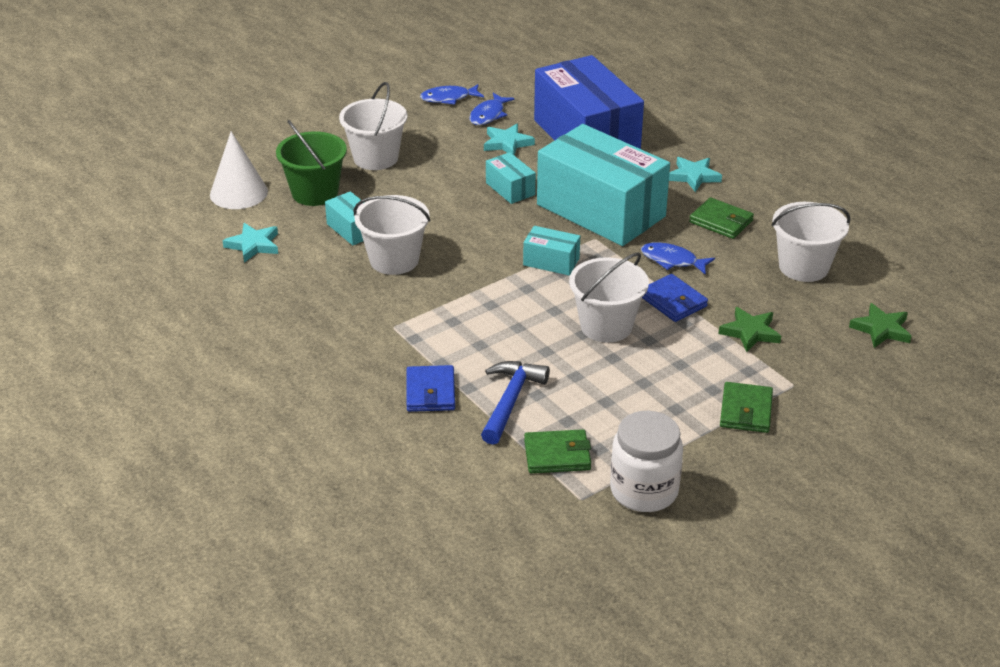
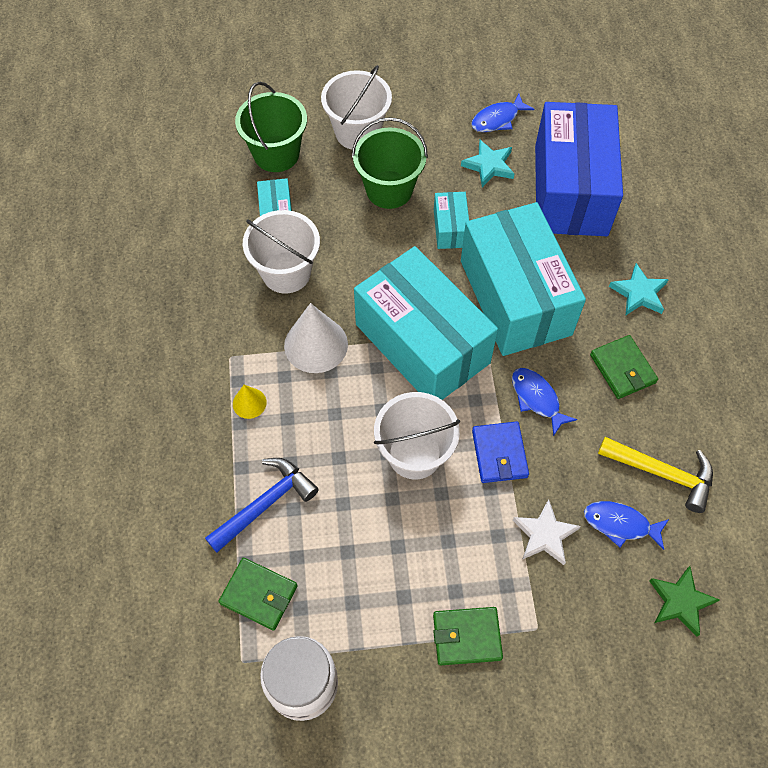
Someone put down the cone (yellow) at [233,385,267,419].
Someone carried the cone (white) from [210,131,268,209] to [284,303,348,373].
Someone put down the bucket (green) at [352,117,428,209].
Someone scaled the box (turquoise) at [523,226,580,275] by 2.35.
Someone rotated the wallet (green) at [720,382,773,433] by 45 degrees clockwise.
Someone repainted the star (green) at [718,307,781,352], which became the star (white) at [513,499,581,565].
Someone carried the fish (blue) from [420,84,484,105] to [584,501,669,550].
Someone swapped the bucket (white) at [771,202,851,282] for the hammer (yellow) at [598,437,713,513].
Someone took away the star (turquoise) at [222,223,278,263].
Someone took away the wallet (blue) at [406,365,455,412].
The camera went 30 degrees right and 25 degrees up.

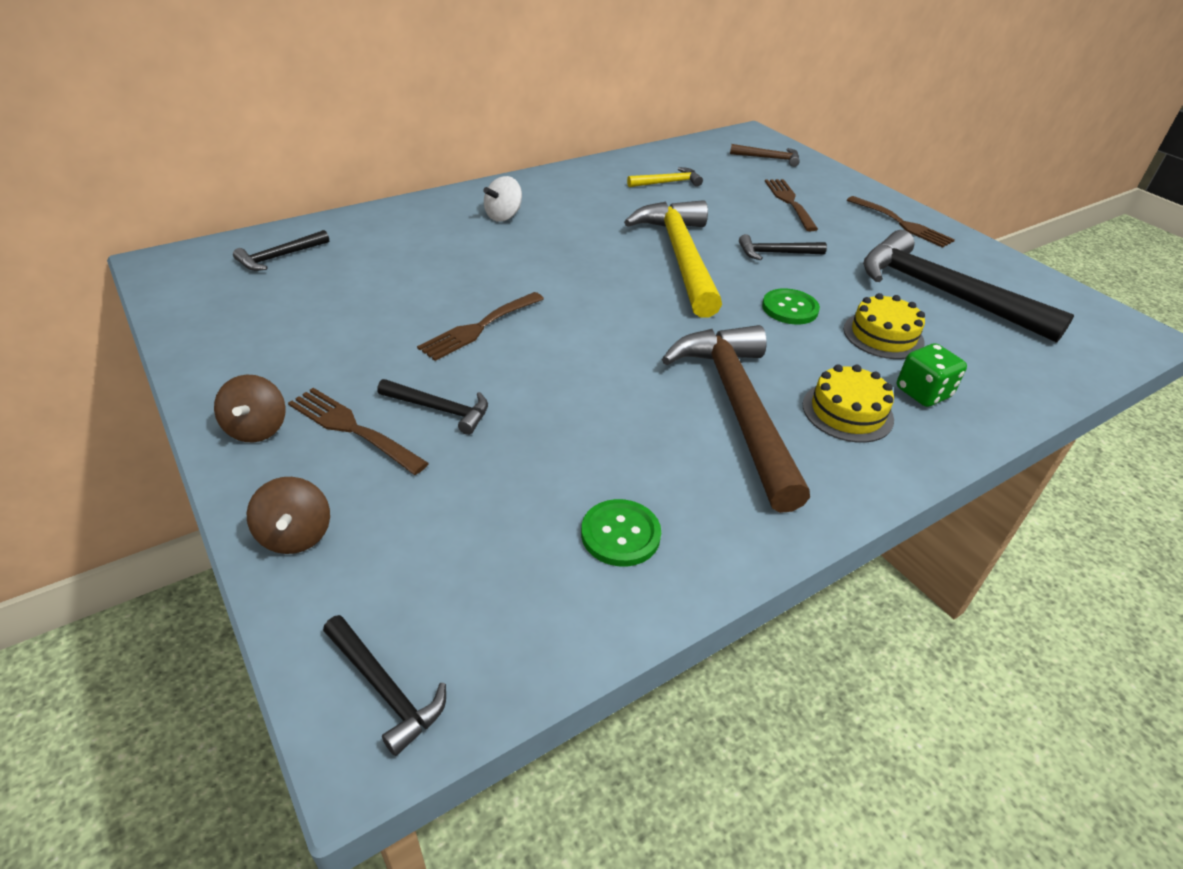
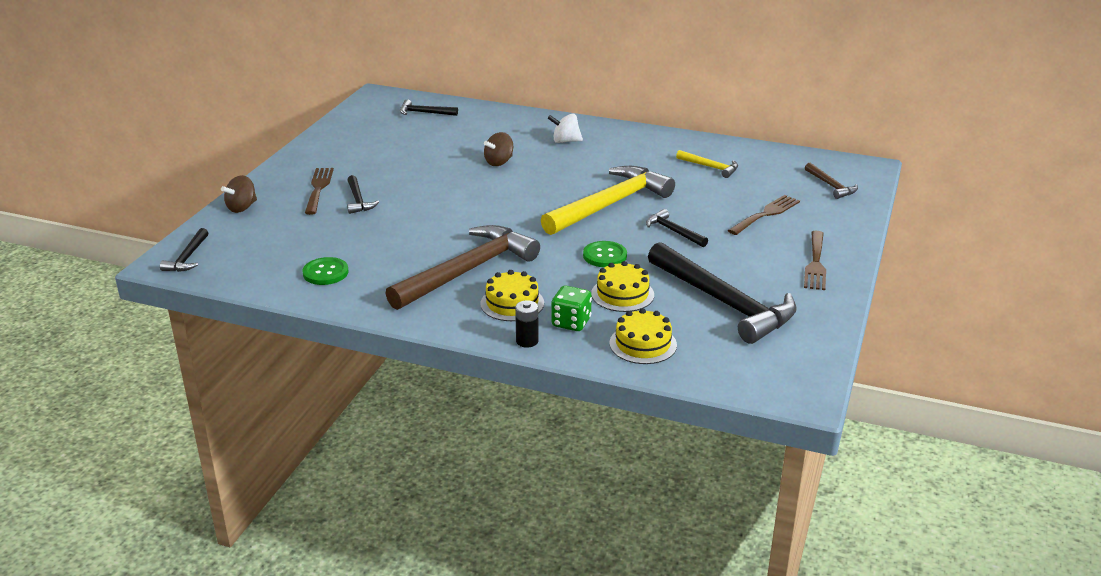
Someone carried the spinning top (brown) from [214,375,286,443] to [484,132,513,166].
Someone put down the battery (black) at [515,300,539,348].
Someone put down the cake (yellow) at [610,308,677,364].
Someone rotated the hammer (black) at [863,230,1074,343] by 135 degrees clockwise.
Someone took away the fork (brown) at [417,292,544,361].
The camera went 55 degrees right and 10 degrees down.

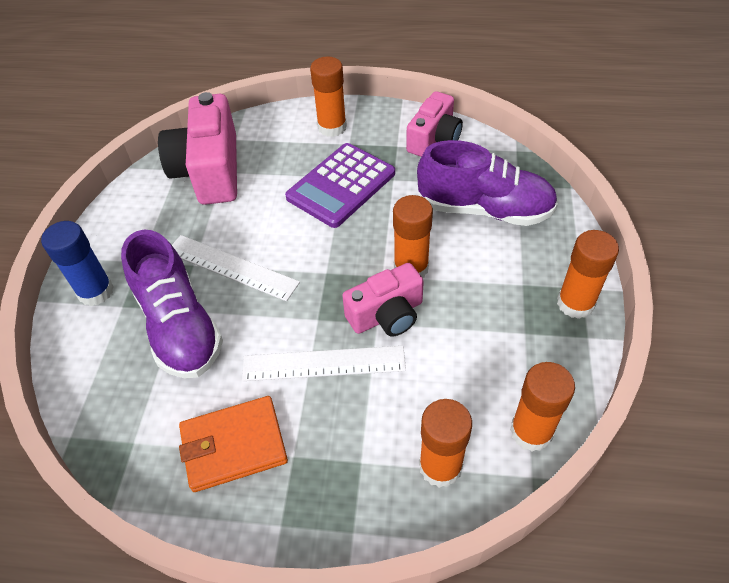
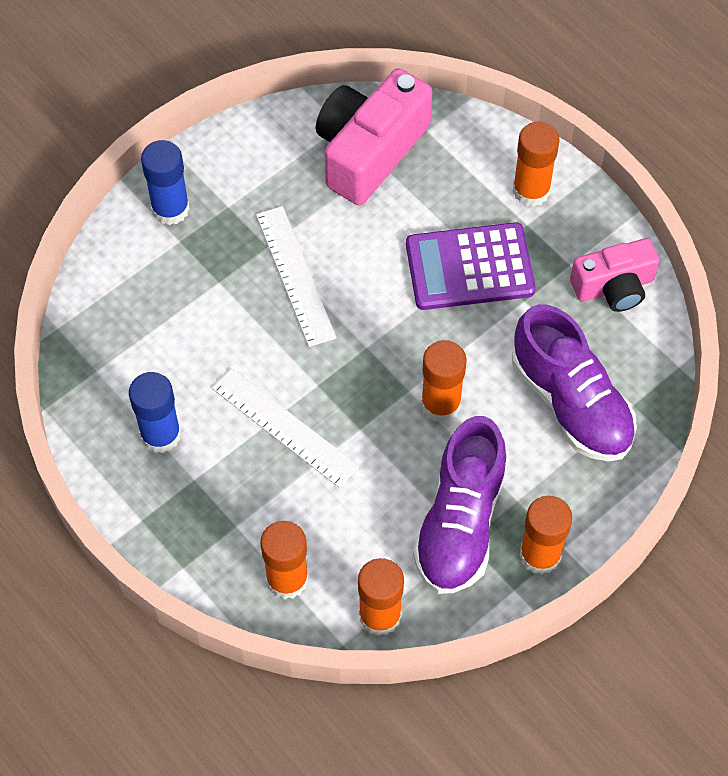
Someone swapped the wallet (orange) at [179,396,288,492] for the glue stick (blue) at [129,372,181,453].
Someone carried the shoe (purple) from [121,230,223,378] to [413,416,507,594].
Someone took away the camera (pink) at [342,263,424,336].
The camera went 40 degrees right and 10 degrees up.

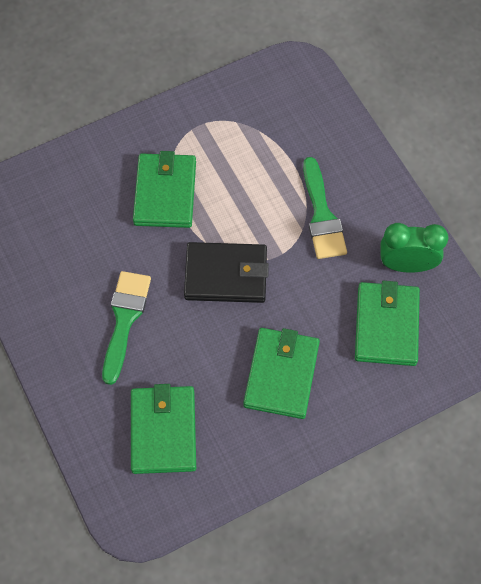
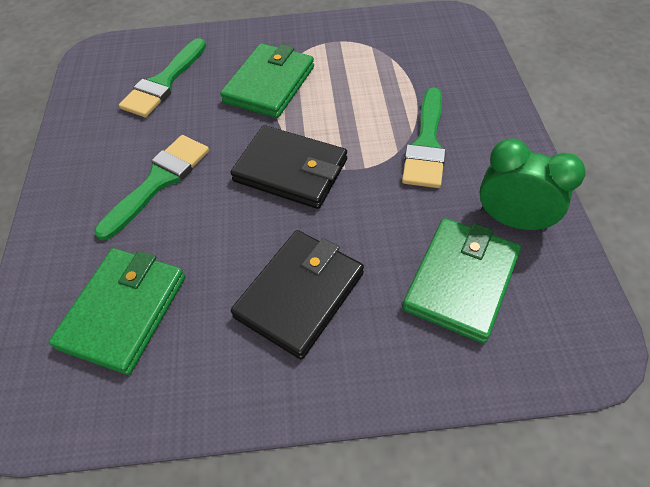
Someone put down the brush (green) at [119,38,206,117].
Someone repainted the wallet (green) at [243,328,320,419], which became the wallet (black) at [231,230,364,360].
The camera went 25 degrees right and 10 degrees down.

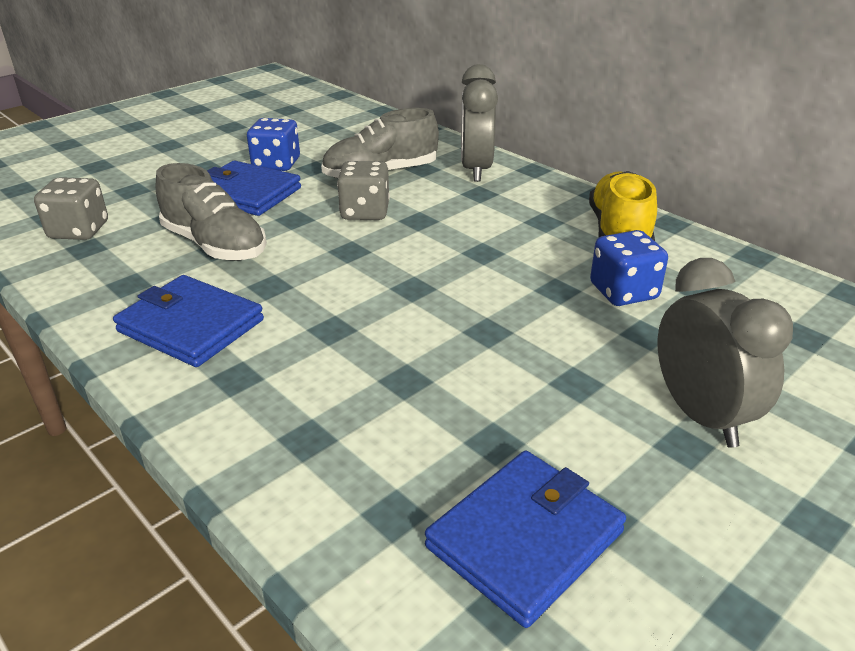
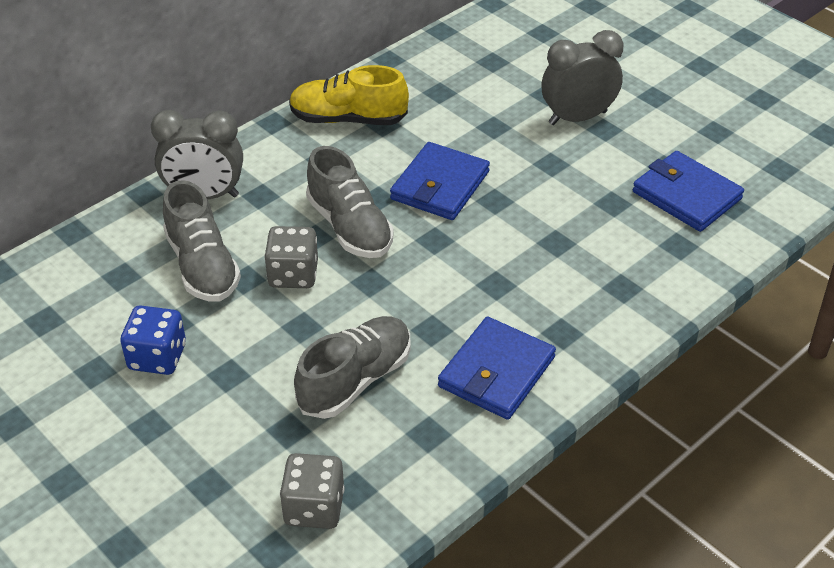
Someone put down the shoe (grey) at [306,146,394,258].
Someone carried the wallet (blue) from [207,161,301,216] to [390,142,490,220].
Someone took away the dice (blue) at [590,230,668,306].
The camera went 90 degrees left and 10 degrees up.

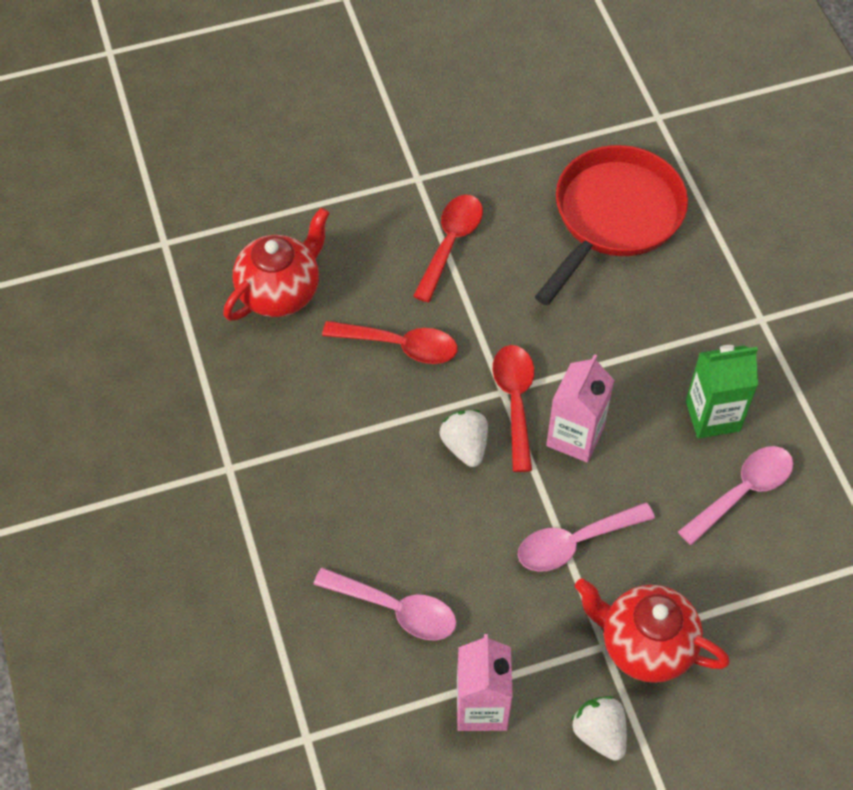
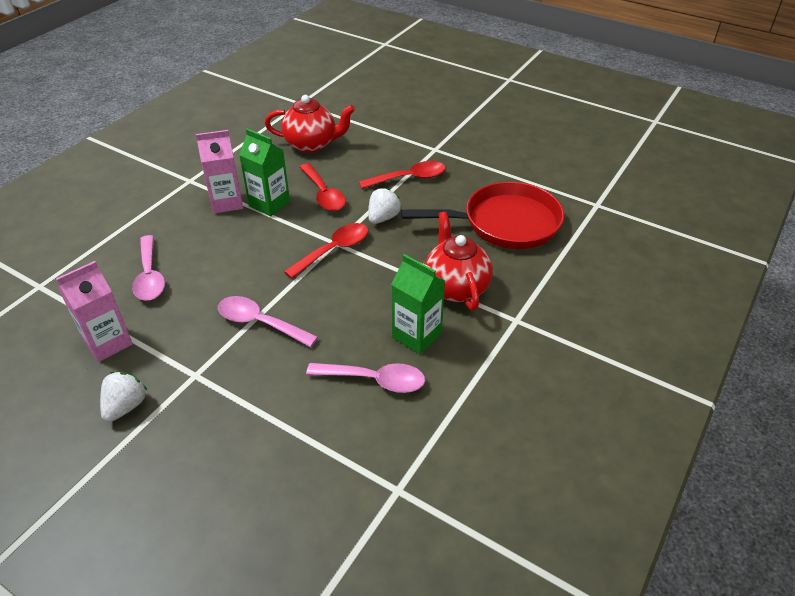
Someone carried the carton (pink) from [546,354,614,462] to [196,130,243,214].
Someone put down the carton (green) at [239,129,290,216].
Someone carried the strawberry (white) from [440,410,488,467] to [368,188,401,224].
Someone carried the teapot (red) from [575,578,730,683] to [425,212,493,310].
The camera went 50 degrees right and 15 degrees down.

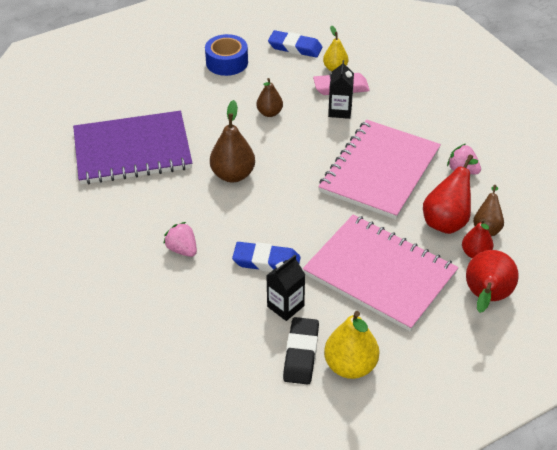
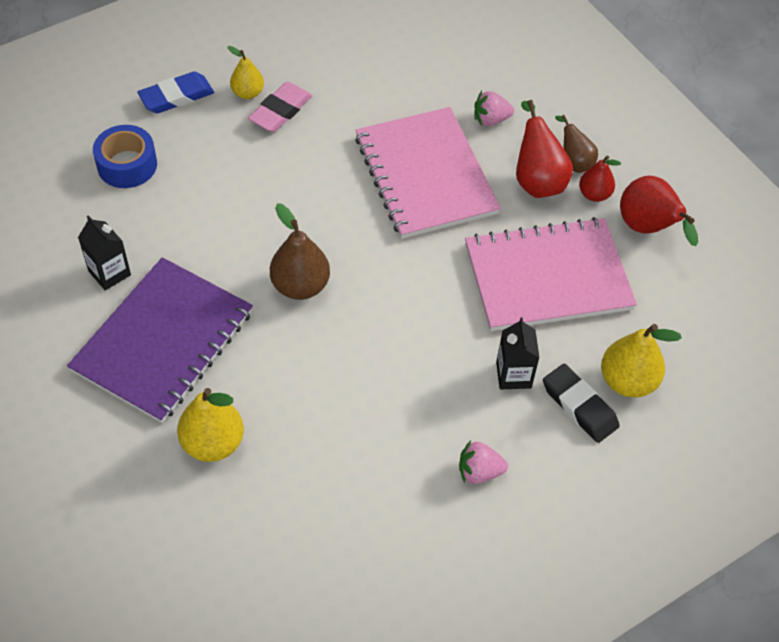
Someone carried the carton (black) from [328,60,354,119] to [78,215,131,290].
Someone put down the pear (yellow) at [177,388,244,462].
Someone carried the strawberry (pink) from [163,222,197,257] to [459,440,508,484].
Someone took away the eraser (blue) at [232,242,301,272].
Someone took away the pear (brown) at [256,78,283,117].
The camera went 50 degrees left and 10 degrees up.

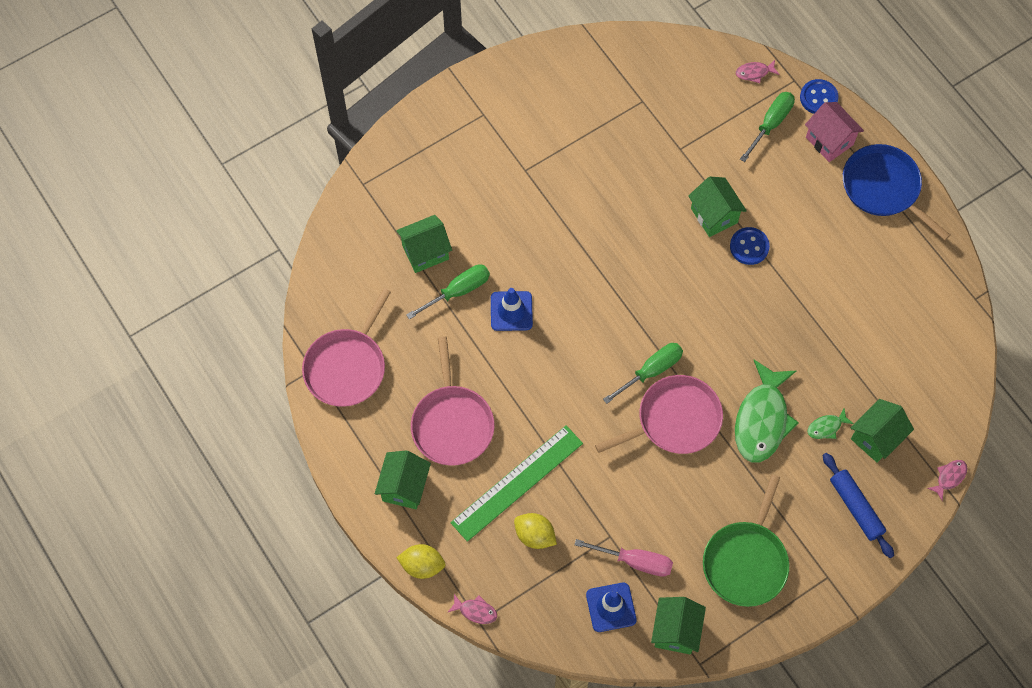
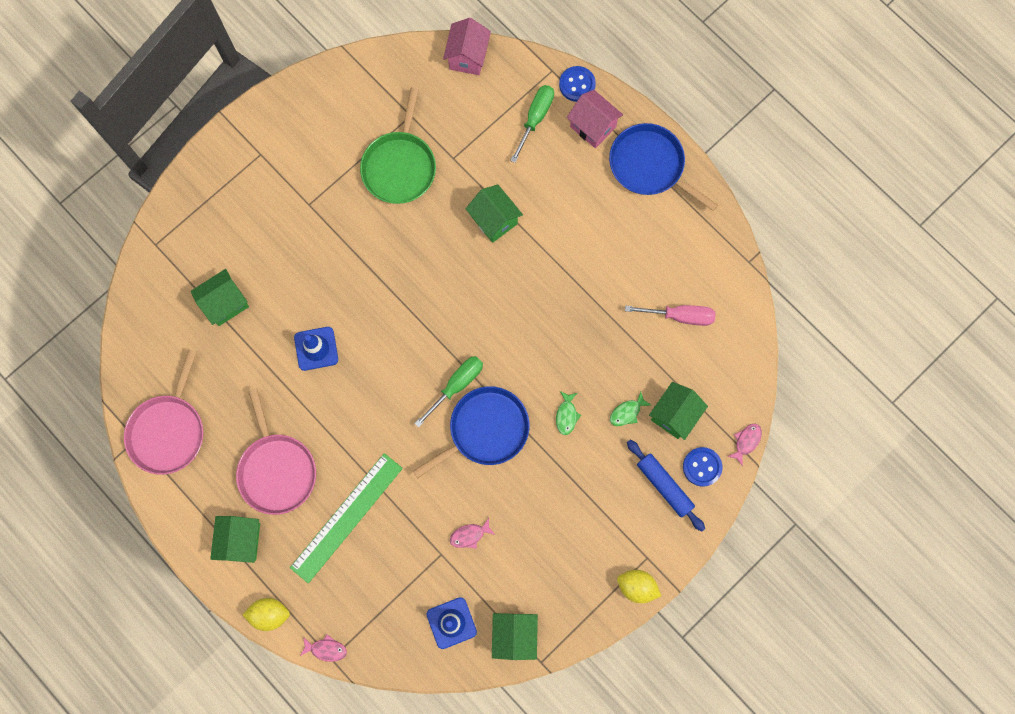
Someone carried the pan (green) from [703,474,789,607] to [360,87,436,204].
Someone repainted the pan (pink) at [595,375,723,454], which became the pan (blue) at [413,386,530,478].
Someone put down the house (pink) at [443,18,491,75].
Someone carried the fish (pink) from [736,60,780,83] to [450,518,495,549].
Someone scaled the fish (green) at [735,360,799,463] by 0.44.
Someone carried the lemon (yellow) from [514,513,557,549] to [617,570,661,603].
Someone carried the screwdriver (pink) from [574,539,673,577] to [625,305,715,326].
Someone carried the button (blue) from [730,227,770,265] to [683,447,722,487].
Someone took away the screwdriver (green) at [406,264,490,320].
The camera went 10 degrees left and 10 degrees up.

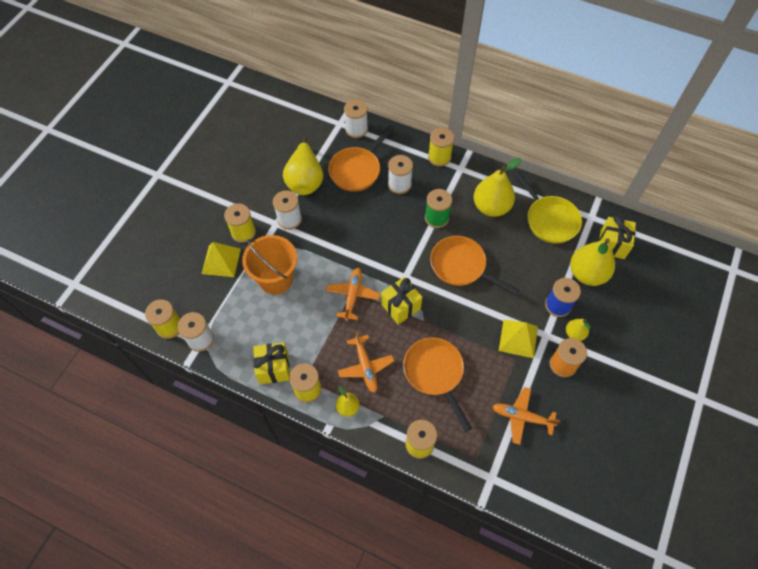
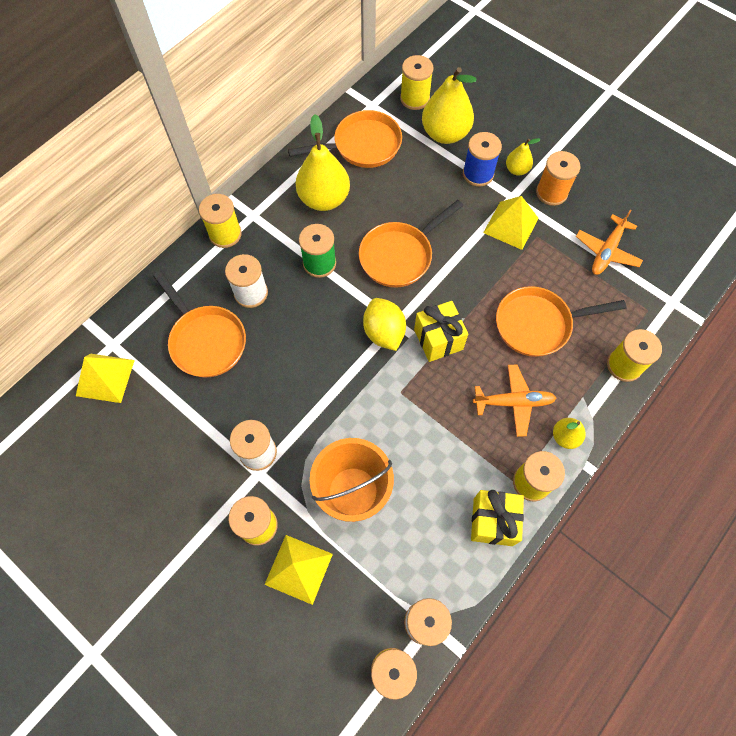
Someone put down the pyramid (yellow) at [76,353,135,403].
Someone repainted the pan (yellow) at [513,170,582,244], which became the pan (orange) at [288,110,402,168].
Someone put down the lemon (yellow) at [363,298,406,351].
Someone swapped the gift (yellow) at [599,215,636,259] for the spool (yellow) at [400,55,433,110].
Someone took away the pear (yellow) at [283,137,323,195].
Someone took away the plane (orange) at [326,268,380,321].
Someone took away the spool (white) at [344,99,368,138].
The camera went 75 degrees left and 5 degrees up.

